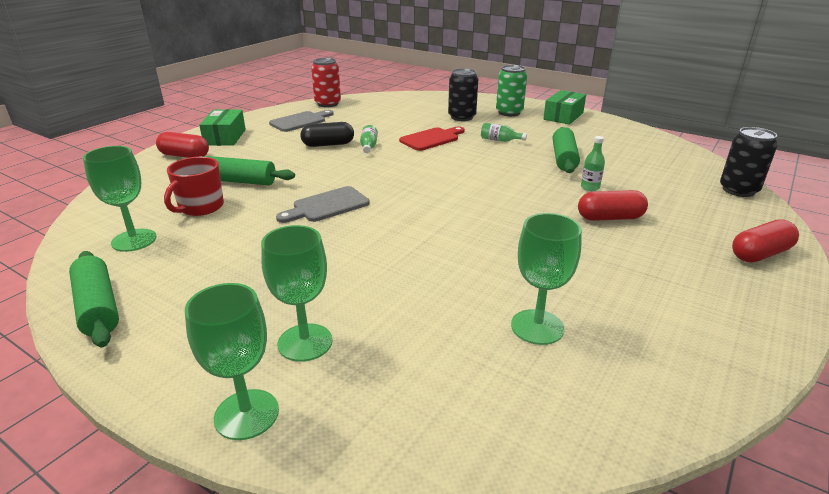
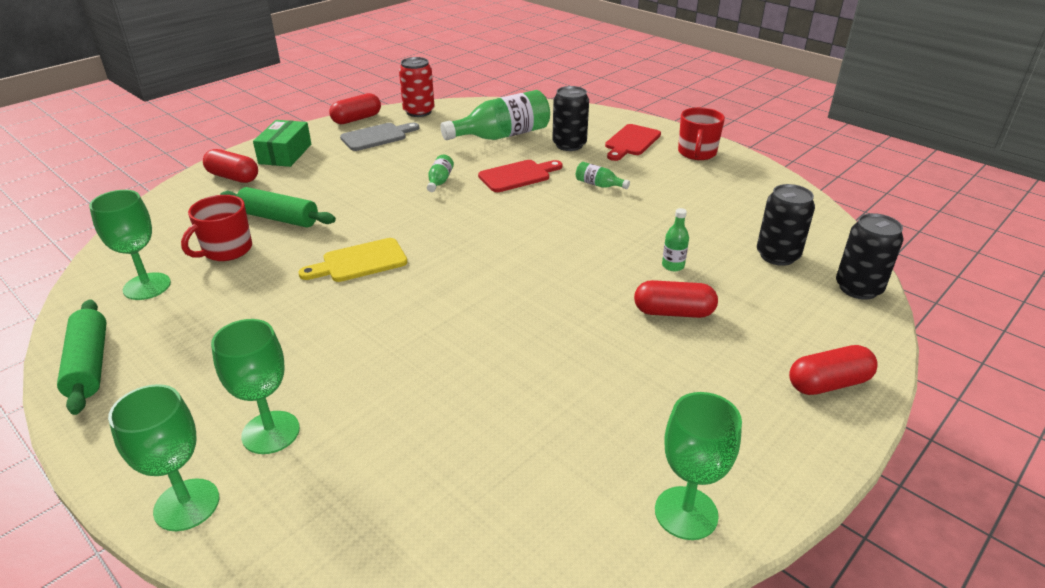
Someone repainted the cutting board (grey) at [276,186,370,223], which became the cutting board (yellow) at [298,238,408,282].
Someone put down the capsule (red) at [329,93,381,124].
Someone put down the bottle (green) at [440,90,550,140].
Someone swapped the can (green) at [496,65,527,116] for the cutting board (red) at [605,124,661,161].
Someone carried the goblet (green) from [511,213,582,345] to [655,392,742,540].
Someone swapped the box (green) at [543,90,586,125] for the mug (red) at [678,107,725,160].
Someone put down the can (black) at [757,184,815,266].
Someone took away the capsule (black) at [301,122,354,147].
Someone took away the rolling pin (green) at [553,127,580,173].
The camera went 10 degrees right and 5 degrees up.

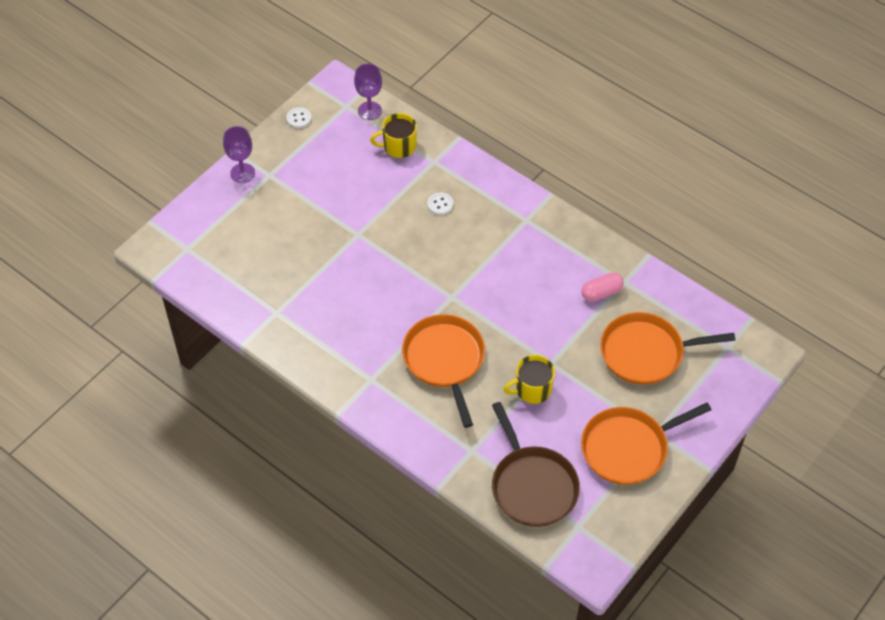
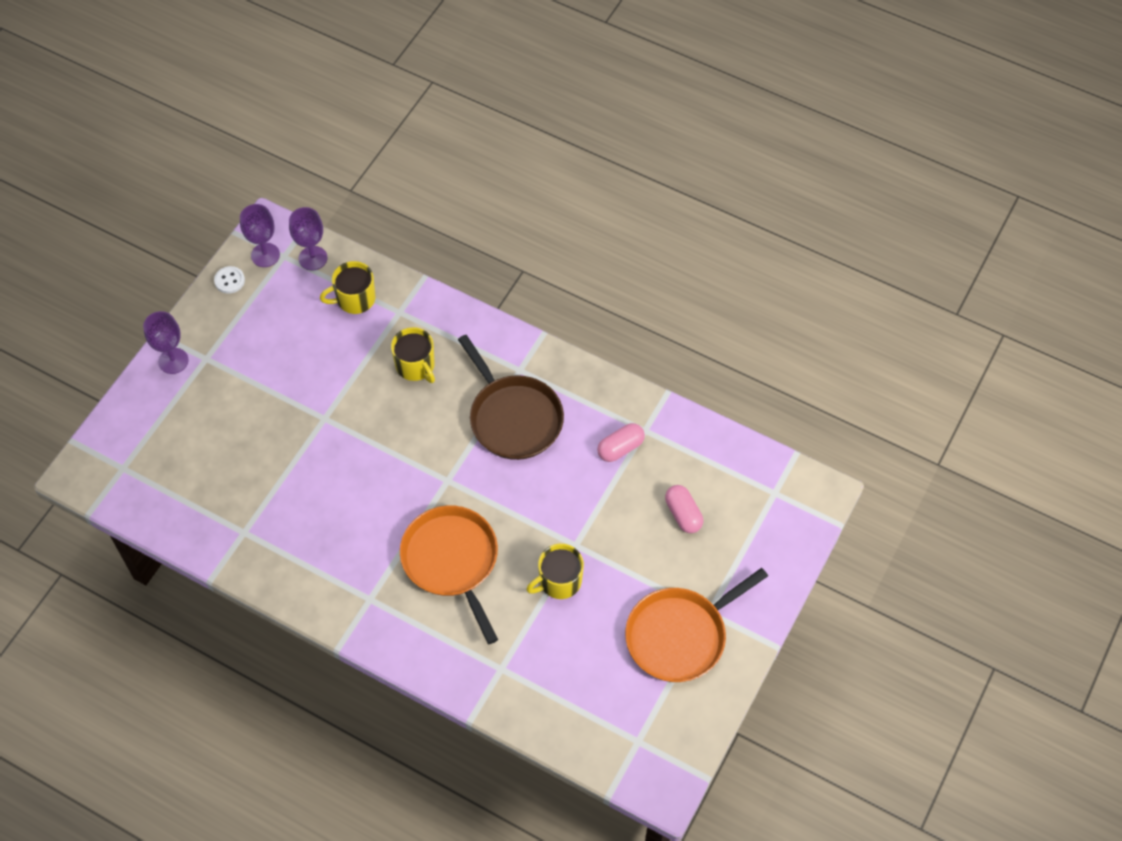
Someone put down the goblet (purple) at [240,204,280,267].
Someone swapped the button (white) at [428,192,454,215] for the mug (yellow) at [391,327,435,383].
Someone carried the pan (brown) from [492,402,580,527] to [458,335,564,460].
Someone swapped the pan (orange) at [600,312,736,385] for the capsule (pink) at [665,485,703,533].
The camera went 10 degrees left and 5 degrees up.

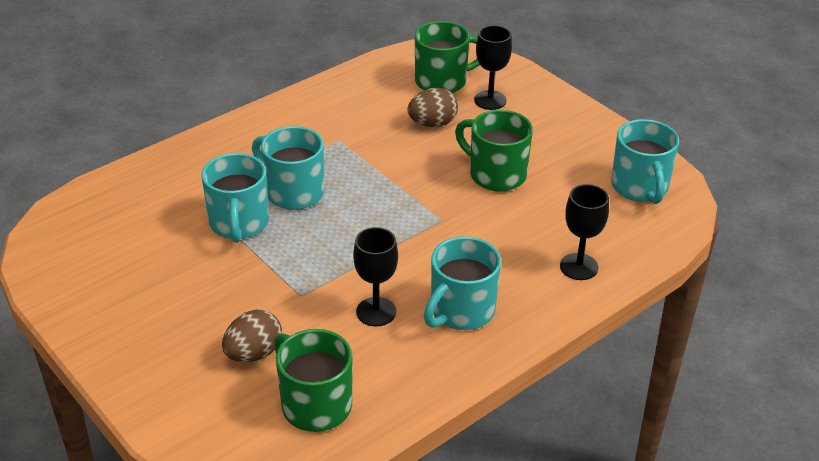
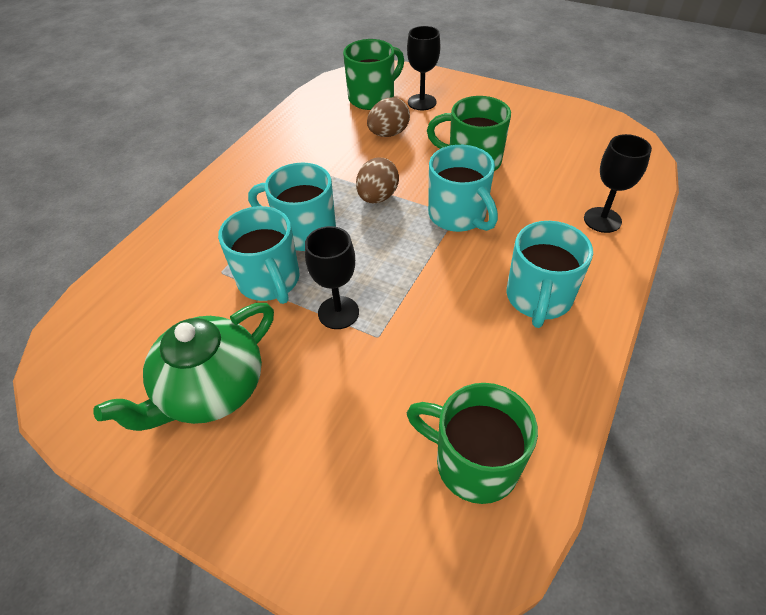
Someone put down the teapot (green) at [93,303,274,431].
Someone carried the goblet (black) from [353,227,398,326] to [305,226,359,329].
Someone carried the egg (brown) from [222,310,282,362] to [356,158,399,203].
Someone carried the mug (turquoise) from [611,119,679,204] to [428,145,498,232].
The camera went 20 degrees left and 10 degrees up.

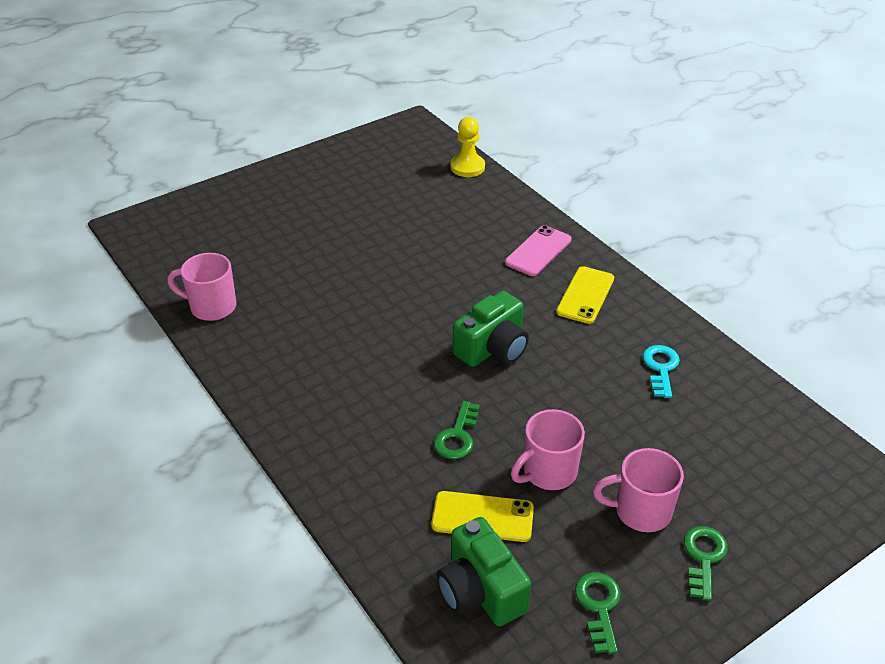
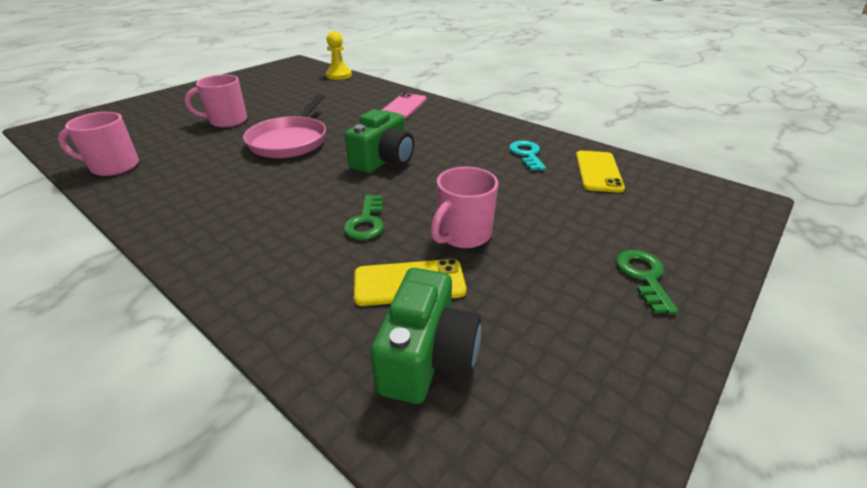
Someone carried the mug (pink) from [593,448,684,532] to [185,75,247,127].
Someone put down the pan (pink) at [243,94,326,158].
Someone rotated the camera (green) at [436,517,531,626] by 120 degrees counterclockwise.
Someone carried the phone (yellow) from [556,266,614,324] to [576,151,625,193].
Someone took away the key (green) at [575,572,621,654].
The camera went 15 degrees left and 5 degrees down.

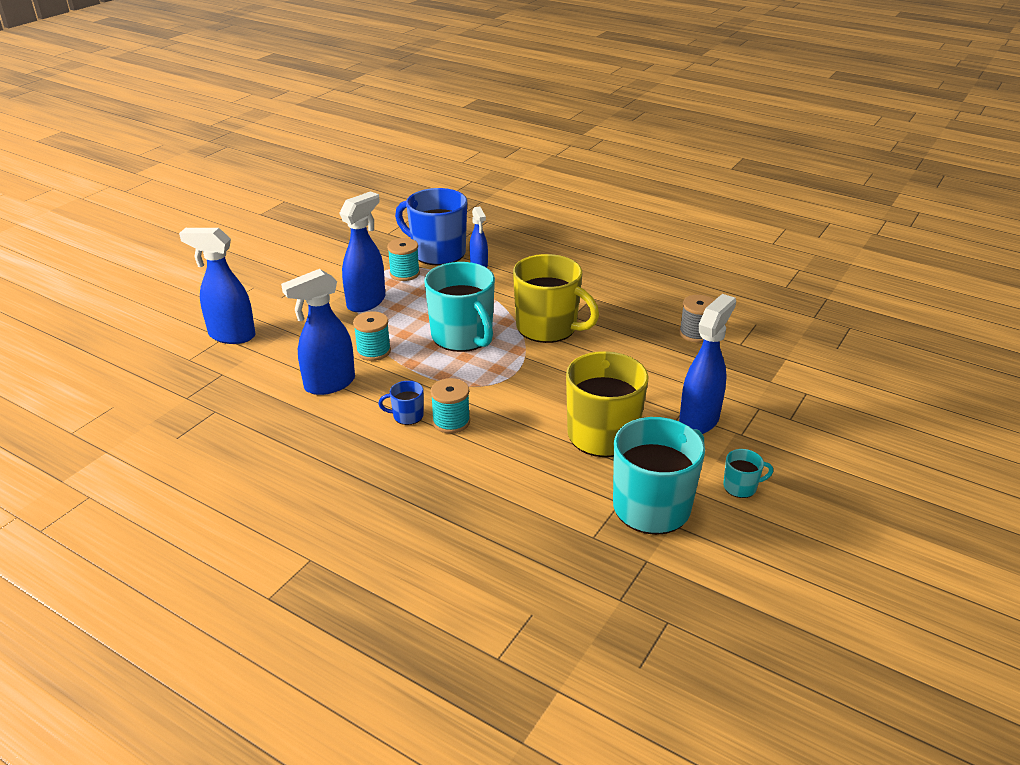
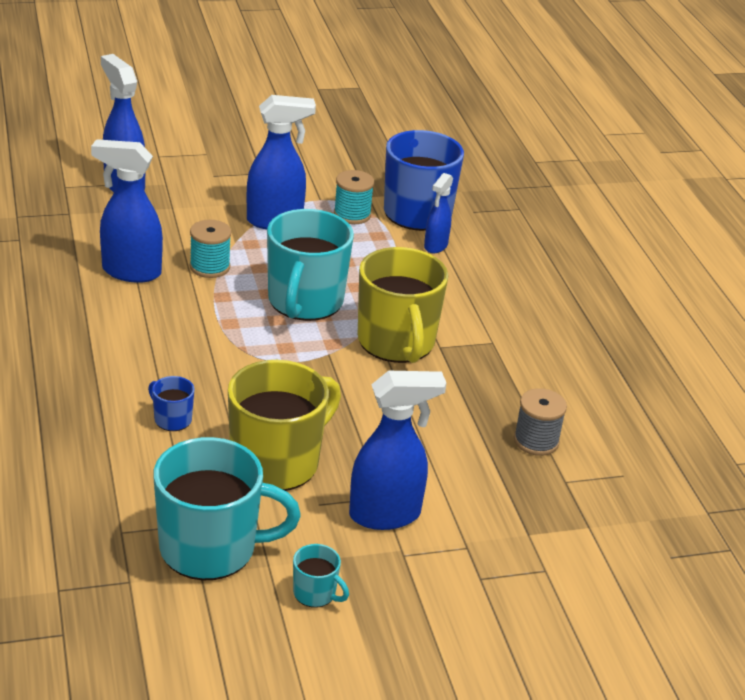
Someone carried the mug (blue) from [378,381,424,425] to [148,376,195,431].
Someone took away the spool (turquoise) at [430,378,470,434].
The camera went 40 degrees right and 0 degrees up.

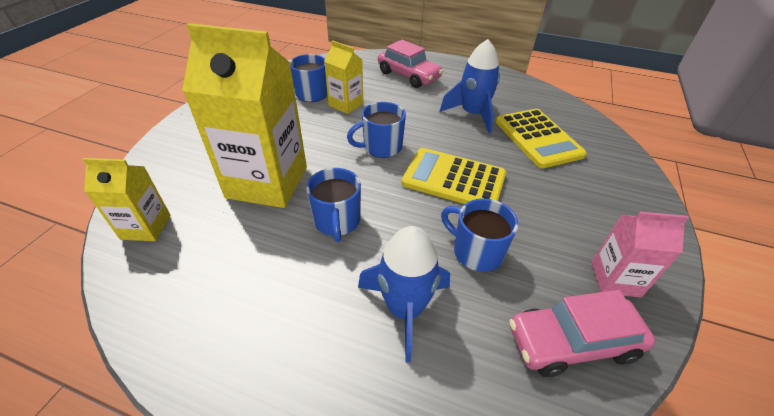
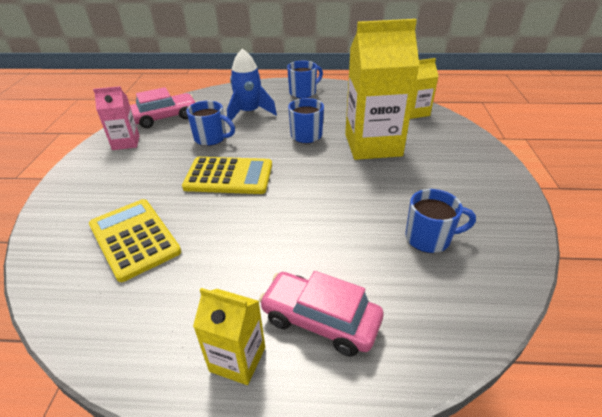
Someone carried the carton (yellow) from [324,40,363,114] to [193,288,265,385].
Someone carried the mug (blue) from [347,102,406,158] to [287,61,323,98].
Someone took away the rocket (blue) at [440,39,500,133].
The camera went 165 degrees right and 5 degrees down.

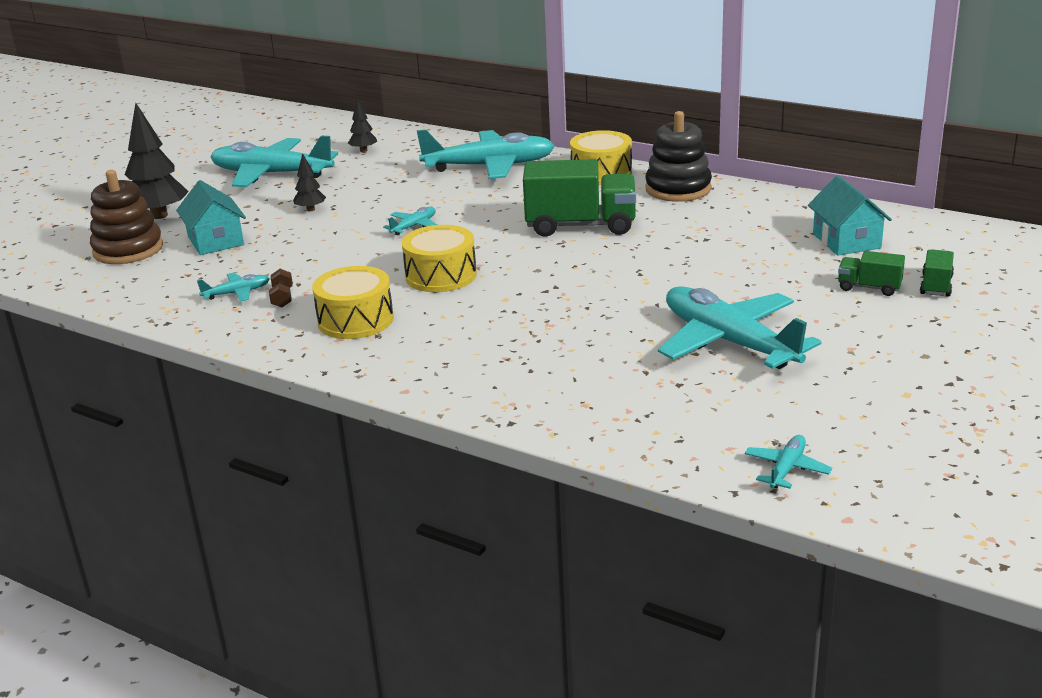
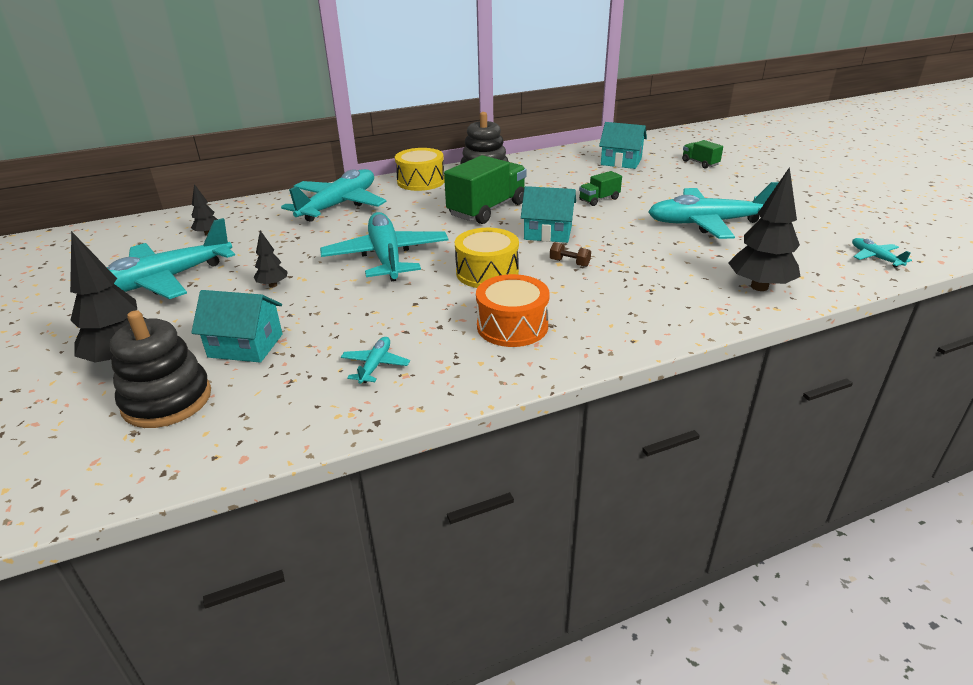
Someone repainted the stacking toy (brown) at [90,170,163,264], which became the stacking toy (black) at [110,310,211,428].
Someone scaled the plane (turquoise) at [383,207,437,235] by 2.31.
Someone repainted the drum (yellow) at [312,266,394,339], which became the drum (orange) at [476,274,550,347].
Someone put down the house (turquoise) at [521,186,576,243].
Someone carried the dumbbell (brown) from [269,269,293,308] to [550,242,591,267].
Someone carried the truck (green) from [838,251,905,296] to [579,171,622,206].
Someone put down the tree (black) at [728,167,800,291].
The camera went 55 degrees left and 5 degrees up.

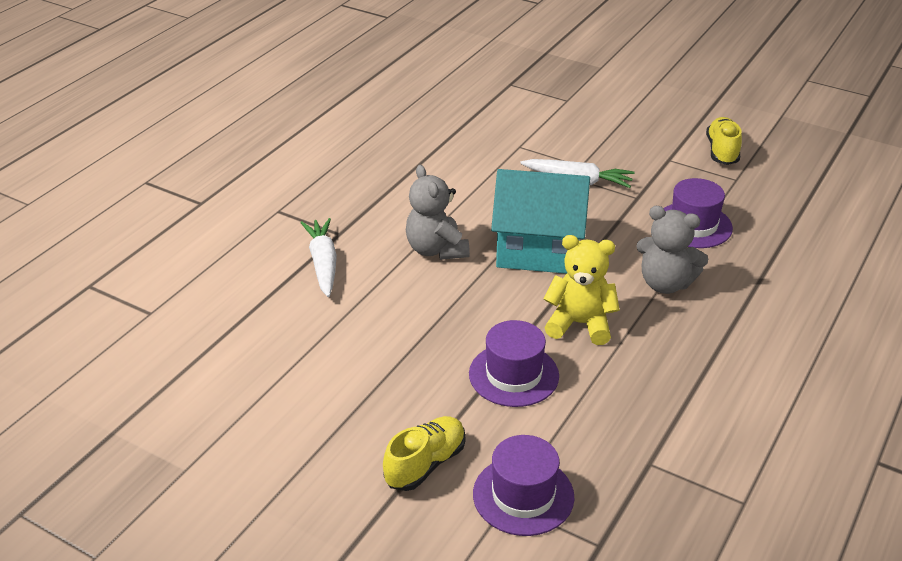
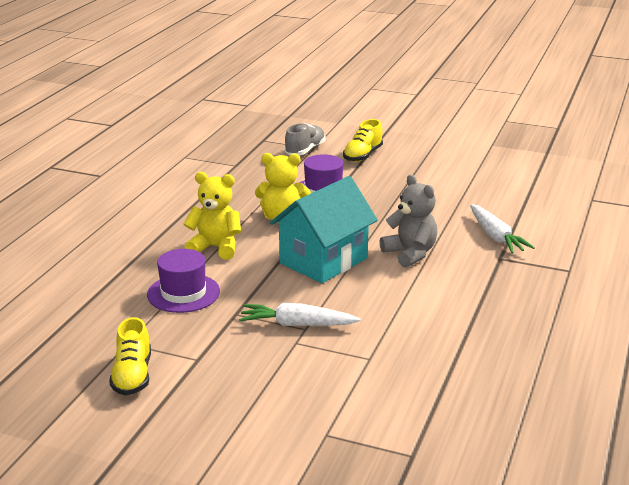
Someone repainted the teddy bear (grey) at [636,206,708,294], which became the teddy bear (yellow) at [184,172,241,260].
Someone rotated the house (turquoise) at [491,169,590,274] by 45 degrees counterclockwise.
Someone swapped the hat (purple) at [473,435,574,536] for the shoe (grey) at [284,123,325,155].
The camera went 170 degrees right and 10 degrees down.

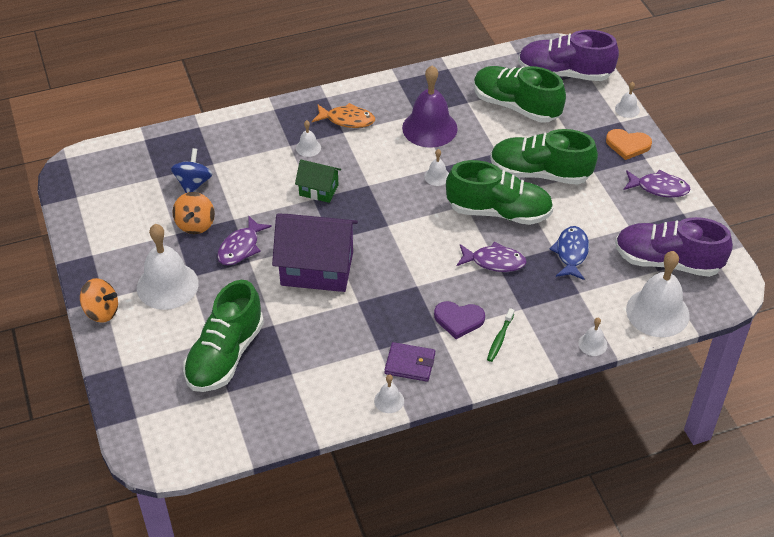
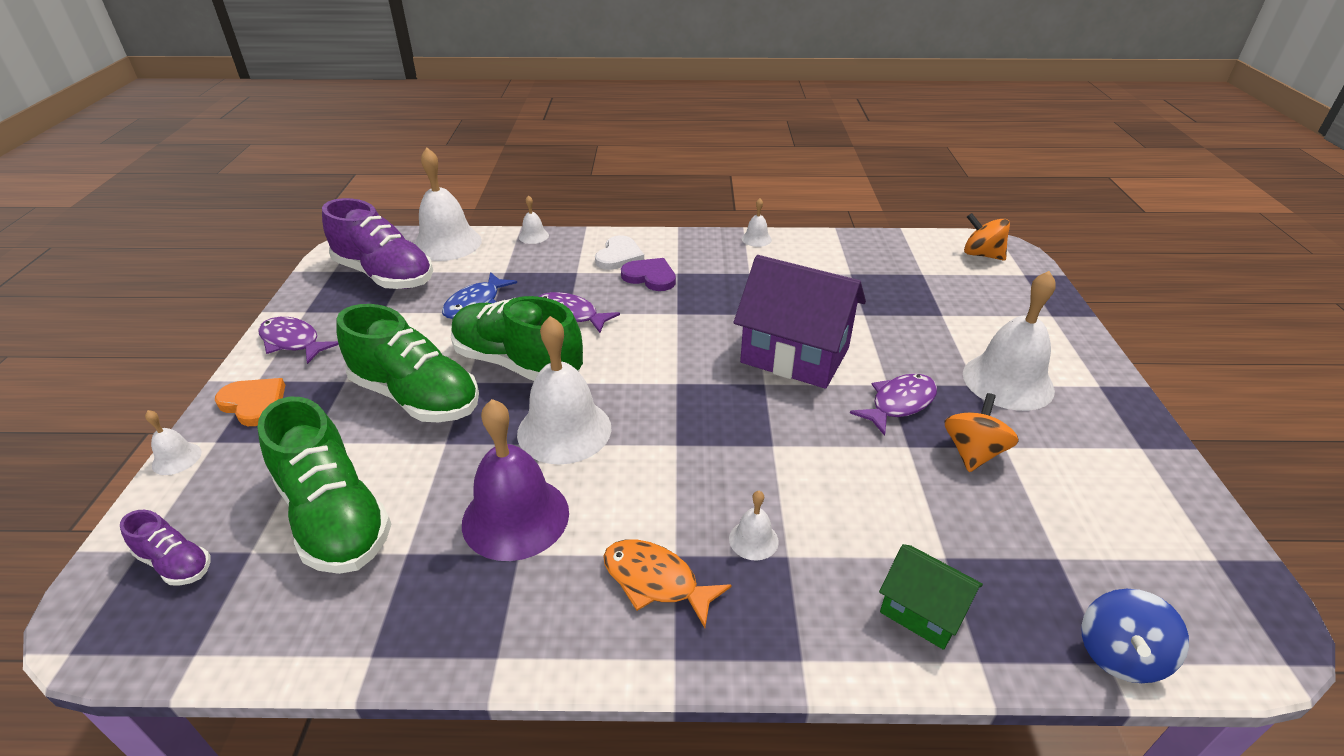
Someone scaled the shoe (purple) at [518,30,619,81] by 0.48.
Someone scaled the bell (white) at [424,149,449,186] by 2.21.
Someone swapped the toothbrush (green) at [487,308,514,362] for the heart (white) at [595,235,644,270].
Someone carried the house (green) from [295,160,341,203] to [879,544,983,650].
Someone carried the spinning top (orange) from [80,278,118,323] to [964,213,1010,261].
Someone carried the spinning top (blue) from [171,148,213,193] to [1081,589,1189,683].
Someone took away the shoe (green) at [183,280,264,392].
Someone took away the wallet (purple) at [384,342,435,382].
The camera went 160 degrees left and 10 degrees down.

